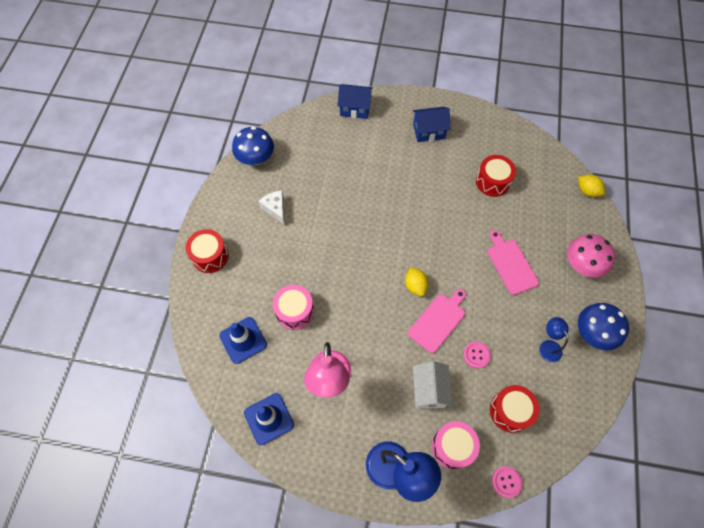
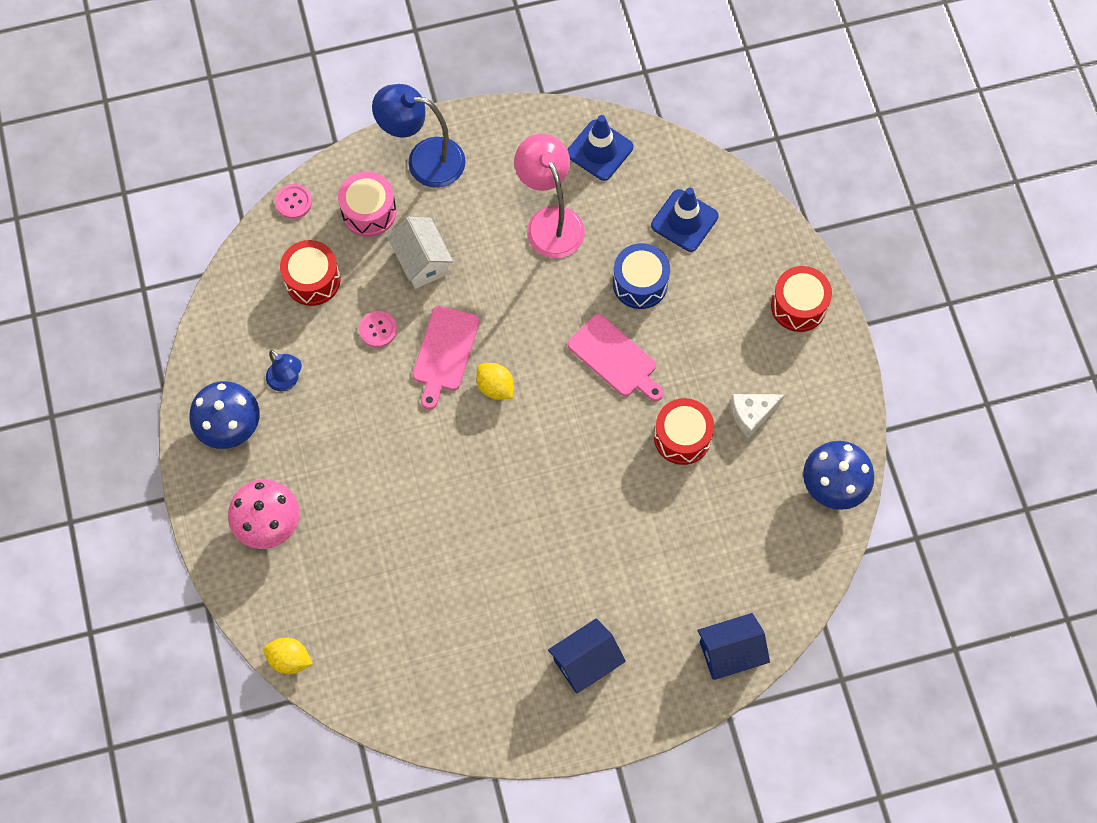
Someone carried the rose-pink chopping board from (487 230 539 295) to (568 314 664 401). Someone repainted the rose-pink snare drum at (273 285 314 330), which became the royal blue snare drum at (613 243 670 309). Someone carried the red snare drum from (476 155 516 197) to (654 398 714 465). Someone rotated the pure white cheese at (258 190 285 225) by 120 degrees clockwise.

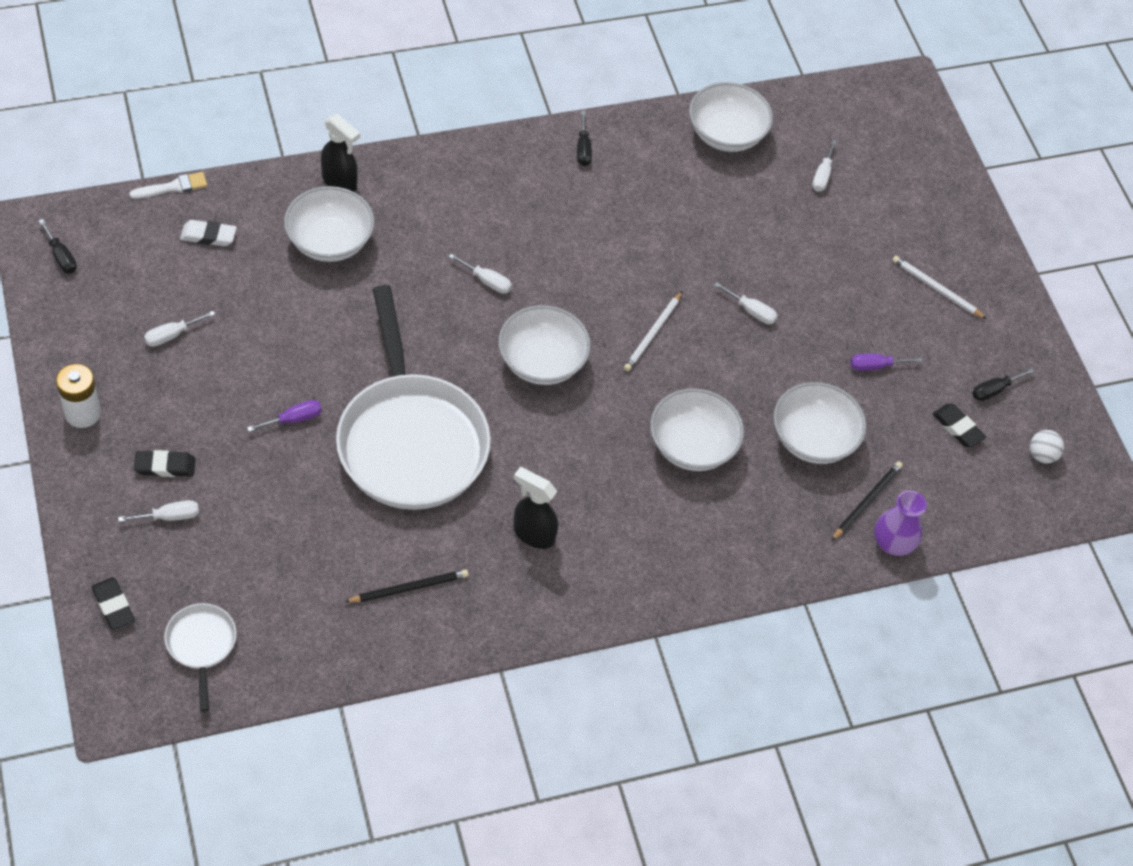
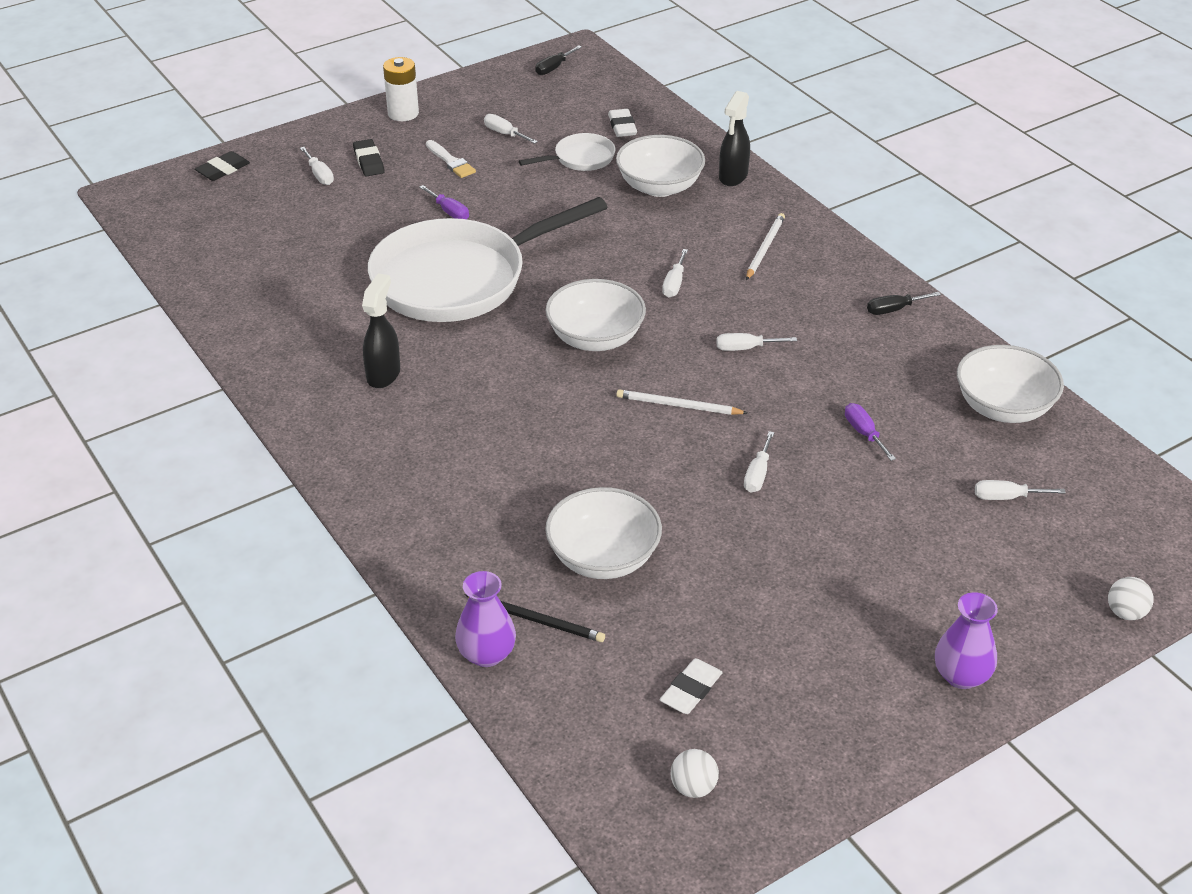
Someone carried the pure white paintbrush from (129 172 207 199) to (426 140 476 178). Someone carried the pure white frying pan from (164 603 237 712) to (519 133 616 171). Someone repainted the ebony eraser at (933 404 986 448), which became the pure white eraser at (660 658 723 714). Someone put down the pure white flat screwdriver at (716 333 797 351). Someone carried the pure white pencil from (892 256 987 319) to (746 213 785 280). Someone carried the purple flat screwdriver from (851 354 923 371) to (845 403 896 461). Someone put down the purple tall vase at (935 592 998 689). Someone put down the pure white sphere at (1108 577 1153 620). Someone took away the ebony pencil at (345 569 469 603). Someone took away the pure white deep dish at (650 388 744 471). Someone took away the ebony flat screwdriver at (972 368 1035 401).

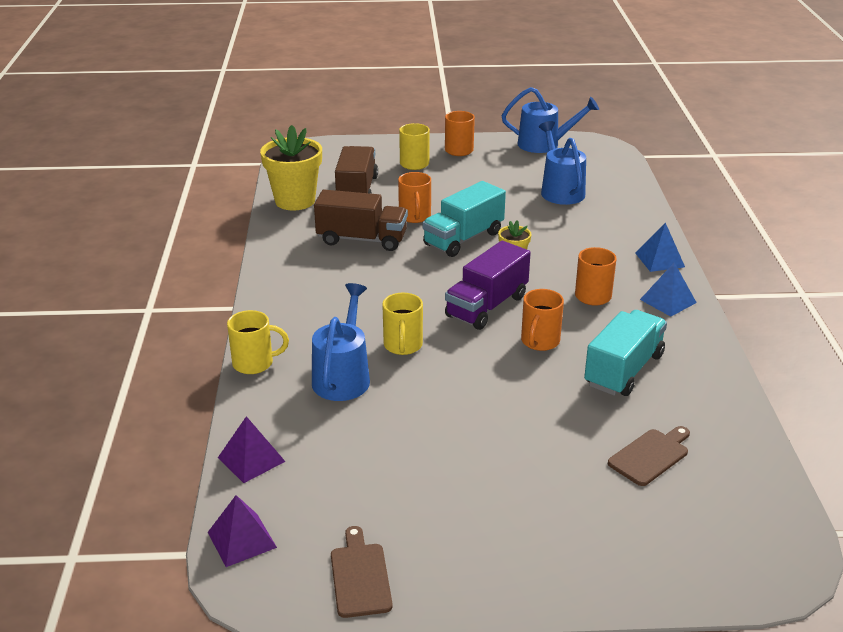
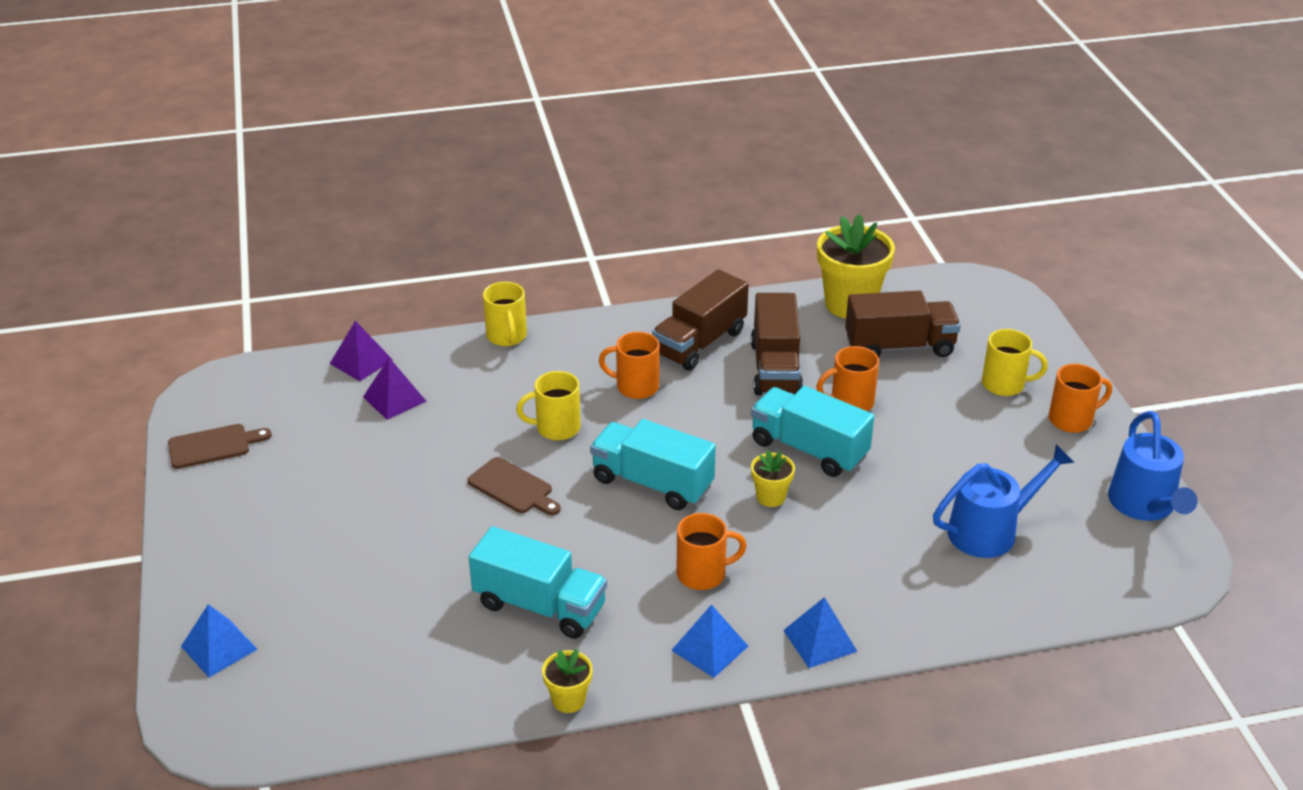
Someone put down the royal blue solid pyramid at (181 604 258 677). Someone carried the purple solid pyramid from (208 495 277 567) to (363 358 427 420). Someone carried the dark brown chopping board from (608 426 690 486) to (467 457 561 515). Someone put down the golden potted plant at (542 649 593 713). Someone repainted the purple truck at (445 241 531 330), which became the teal truck at (590 419 716 510). Someone carried the orange coffee mug from (521 289 564 351) to (599 332 660 399). Someone put down the dark brown truck at (652 269 749 371). Someone took away the royal blue sprinkling can at (312 283 370 401).

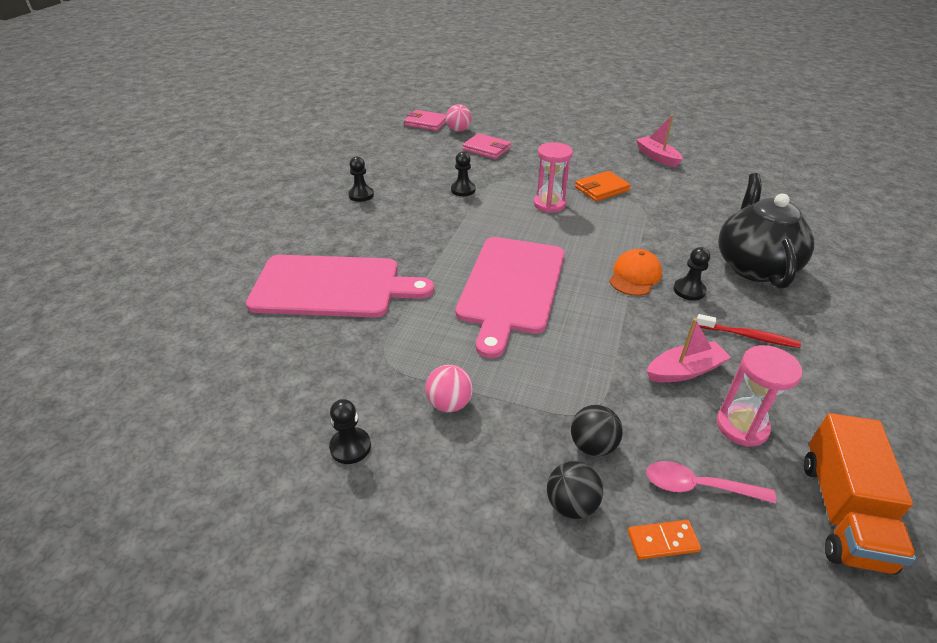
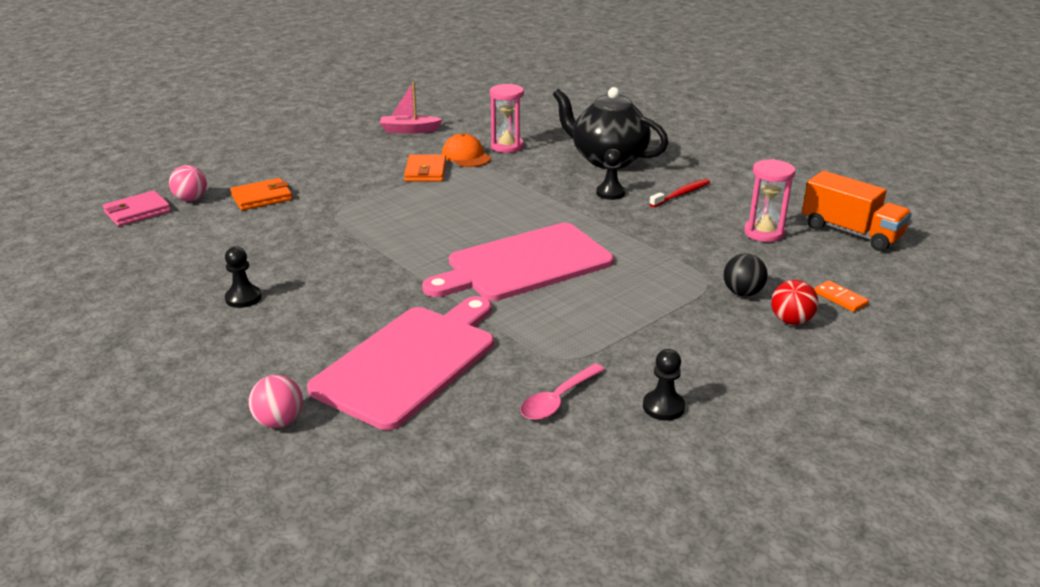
Someone repainted the rose-pink wallet at (463 133 511 159), which became the orange wallet at (230 178 292 211). Someone carried the rose-pink sphere from (425 365 473 412) to (248 375 303 428). Someone rotated the rose-pink chopping board at (456 237 565 358) by 105 degrees clockwise. Someone carried the orange peaked cap from (609 249 662 296) to (442 133 491 167). Someone carried the rose-pink sandglass from (534 142 573 213) to (490 84 524 153). Someone carried the rose-pink tablespoon from (646 461 777 504) to (520 363 605 420). Someone repainted the ebony sphere at (547 461 603 519), which became the red sphere at (771 280 818 325). Someone rotated the orange domino piece at (628 520 701 560) by 60 degrees counterclockwise. Someone took away the ebony chess pawn at (451 152 475 196). Someone took away the rose-pink boat at (647 318 731 382).

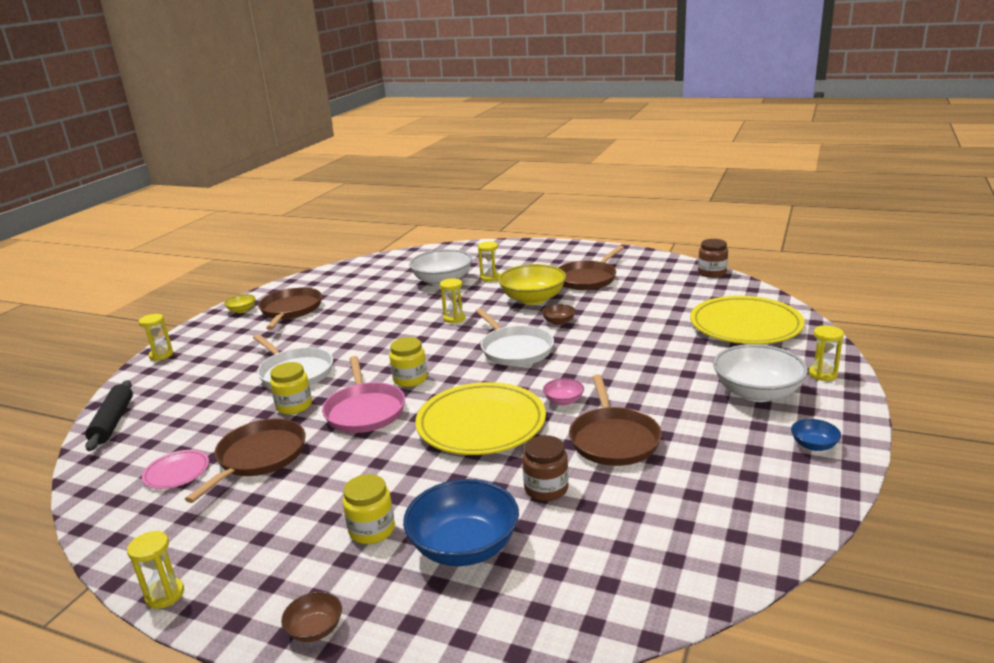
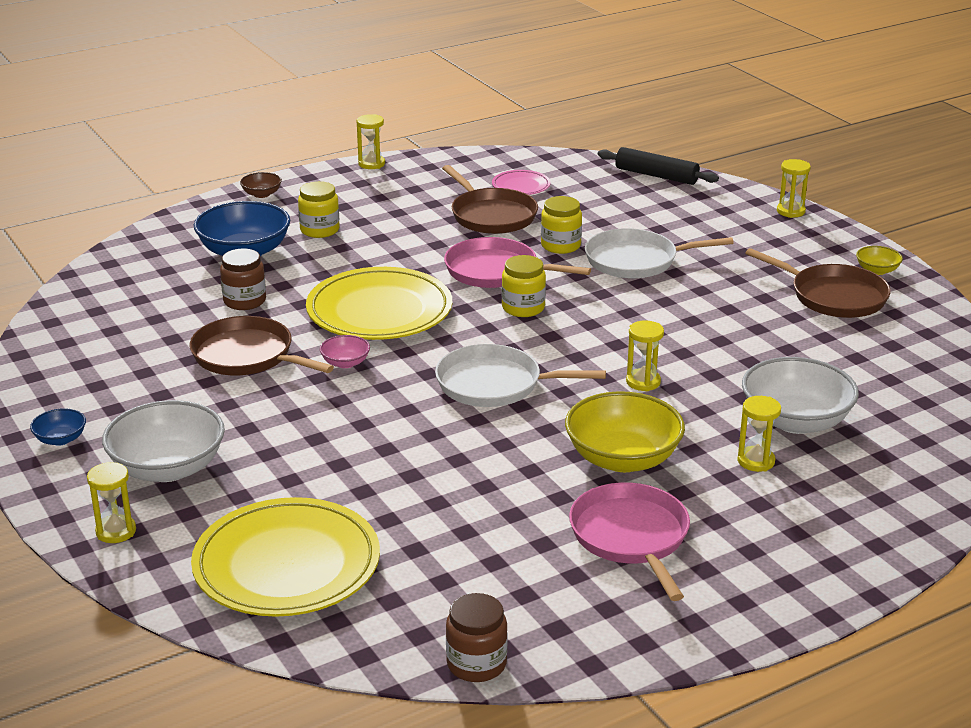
Someone repainted the dark brown frying pan at (558 246 624 290), which became the rose-pink frying pan at (569 482 690 601). Someone took away the dark brown deep dish at (542 304 576 325).

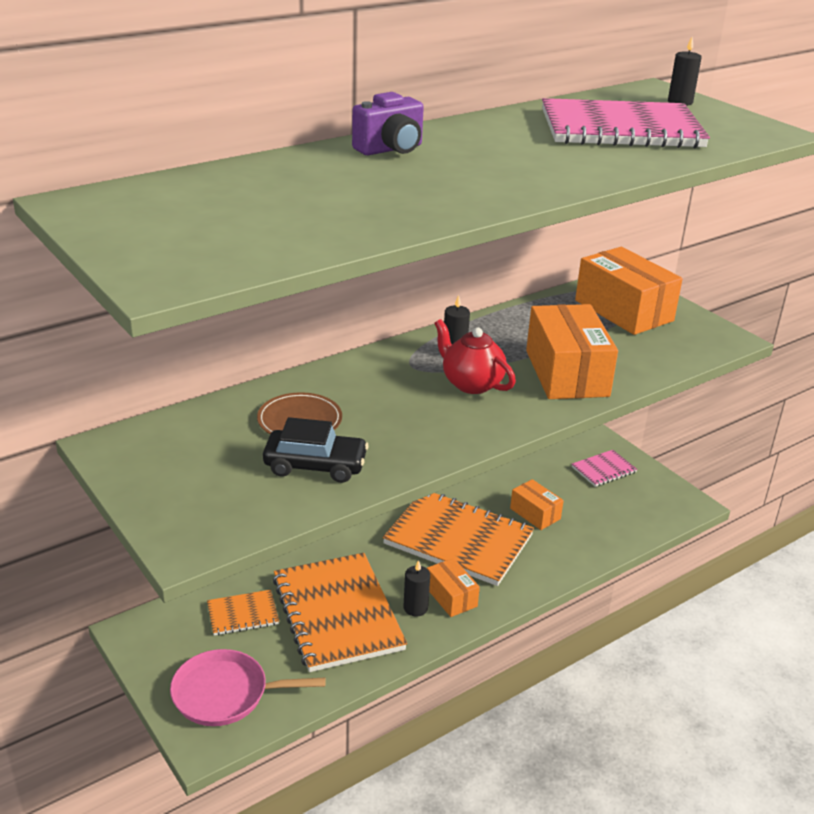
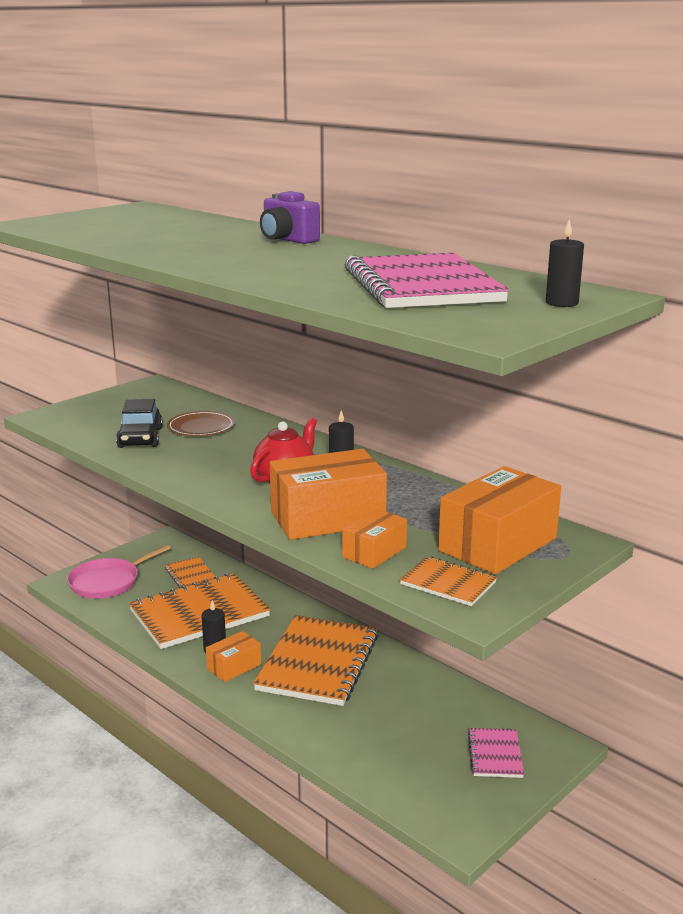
Someone rotated the rose-pink frying pan at (170 649 326 726) by 120 degrees counterclockwise. Someone carried the orange parcel from (510 479 564 530) to (342 509 407 569). Someone put down the orange exercise book at (400 556 497 606). Someone rotated the rose-pink exercise book at (572 450 637 487) by 45 degrees clockwise.

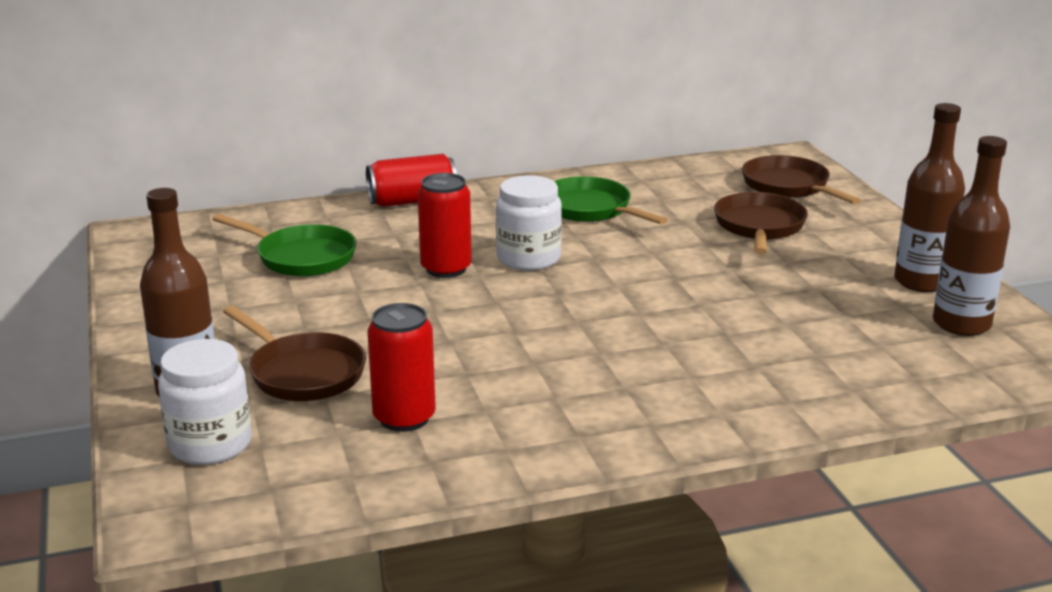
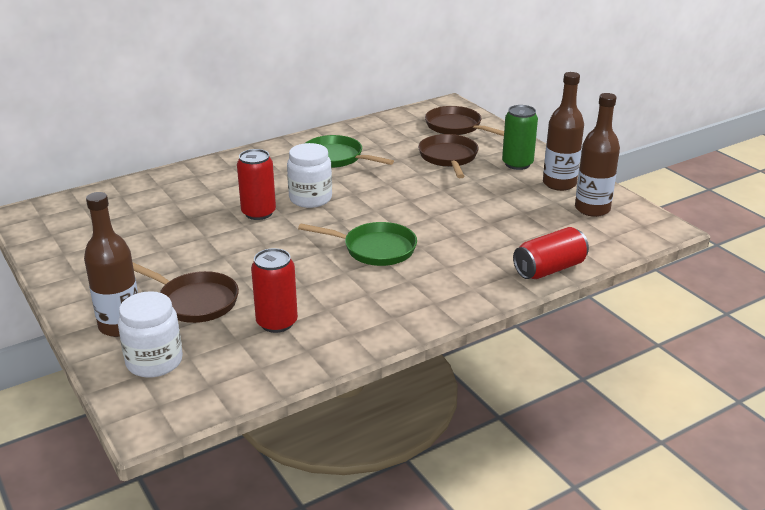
Someone carried the leaf-green frying pan from (212 214 356 277) to (298 222 417 266). Someone put down the leaf-green tin at (502 105 538 170). Someone carried the red tin from (366 154 457 207) to (513 227 589 279).

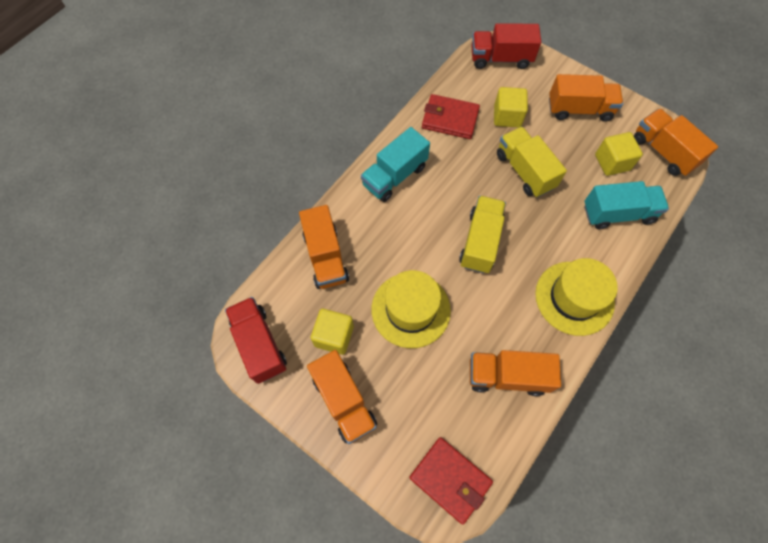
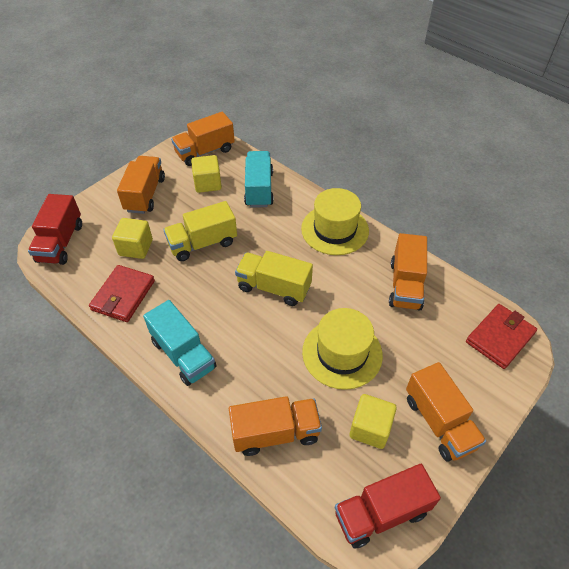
Someone rotated the orange truck at (307 350 377 444) by 90 degrees clockwise.

